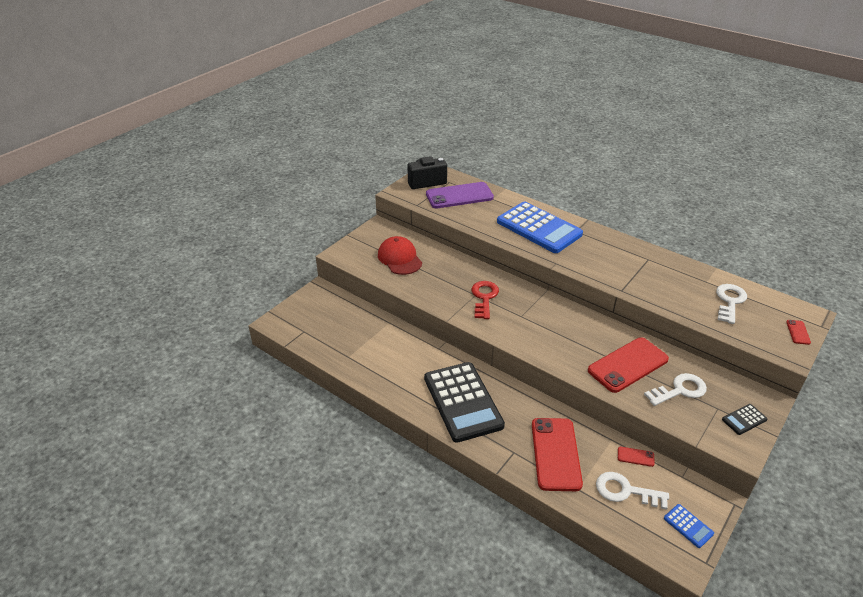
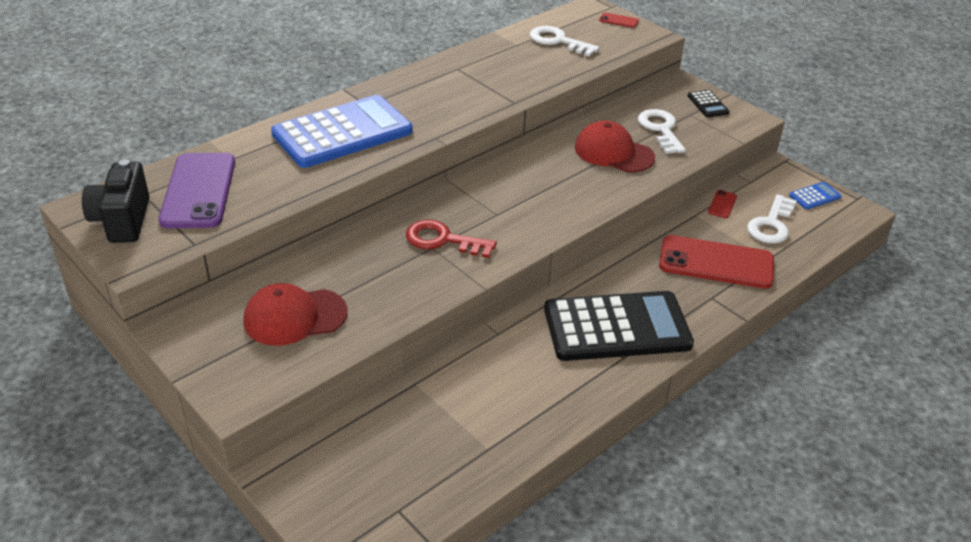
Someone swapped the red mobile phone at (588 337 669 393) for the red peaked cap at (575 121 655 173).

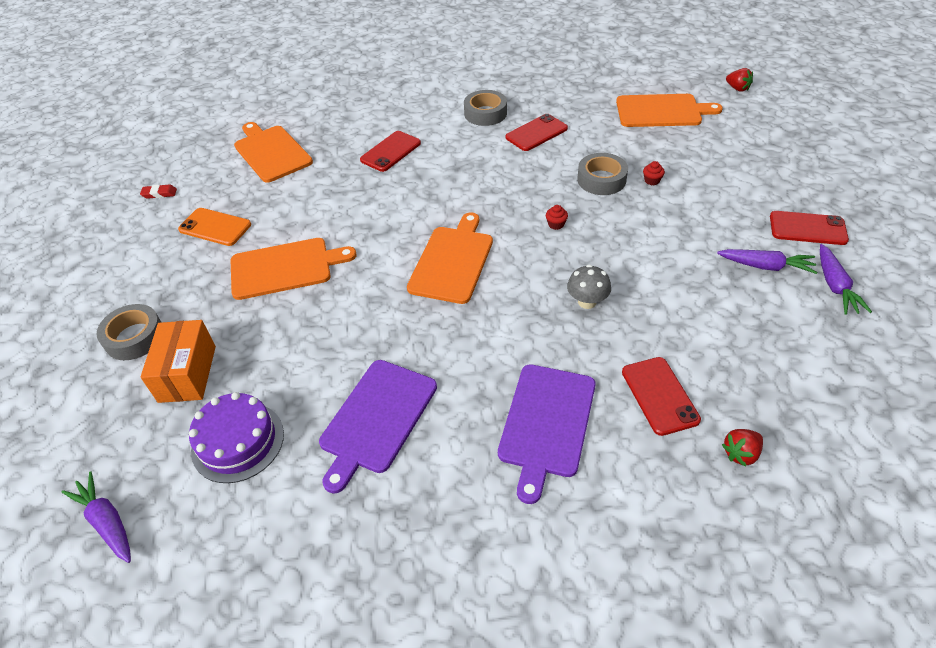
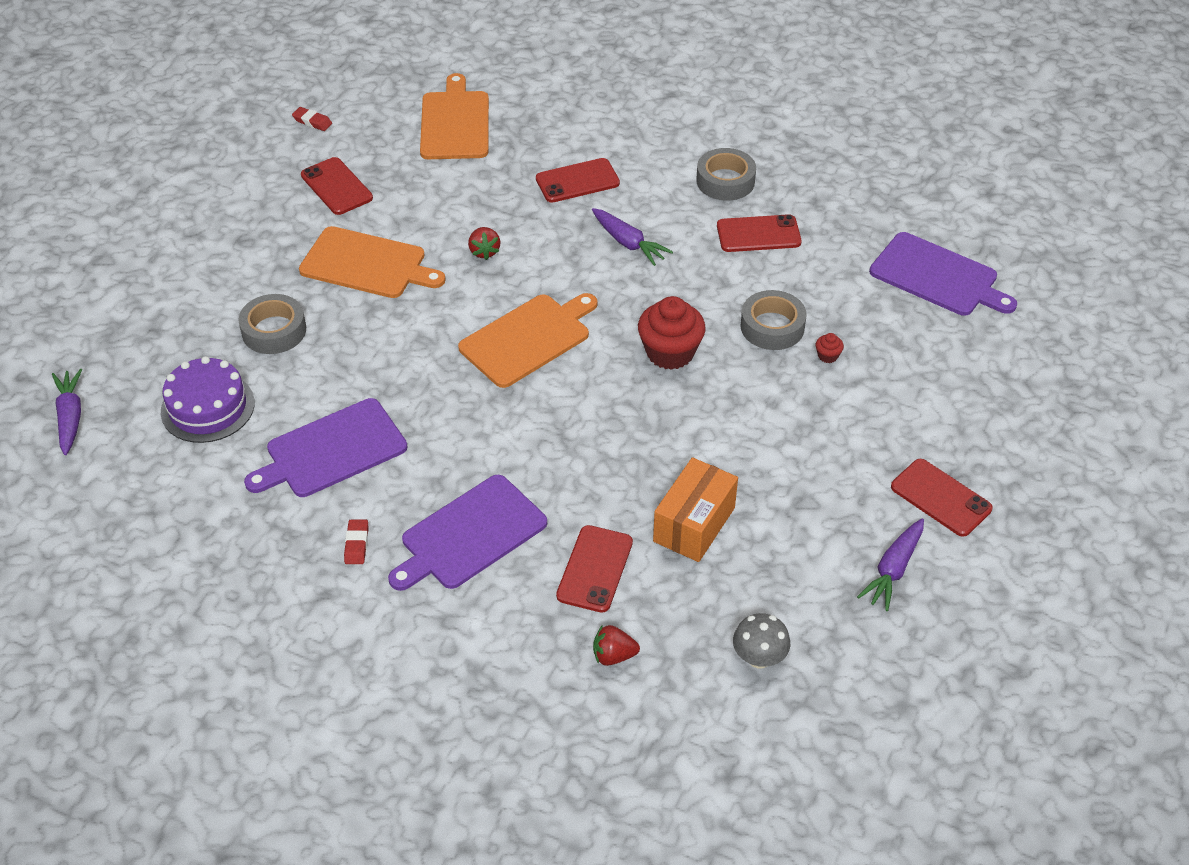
Someone carried the grey roll of tape from (96 304 162 360) to (238 294 306 354). Someone repainted the orange mobile phone at (178 208 251 246), which became the red mobile phone at (301 157 373 215). Someone put down the red eraser at (344 519 368 564). Someone carried the red toy strawberry from (726 68 753 92) to (468 227 500 260). Someone carried the purple root vegetable from (717 249 817 274) to (592 208 673 266). Someone scaled the red fairy cake at (546 205 568 230) by 2.39. Someone carried the orange parcel from (141 320 216 403) to (653 457 738 562). Someone carried the grey fungus from (567 265 611 309) to (733 613 790 668). Someone repainted the orange chopping board at (616 94 723 127), which became the purple chopping board at (869 232 1017 316).

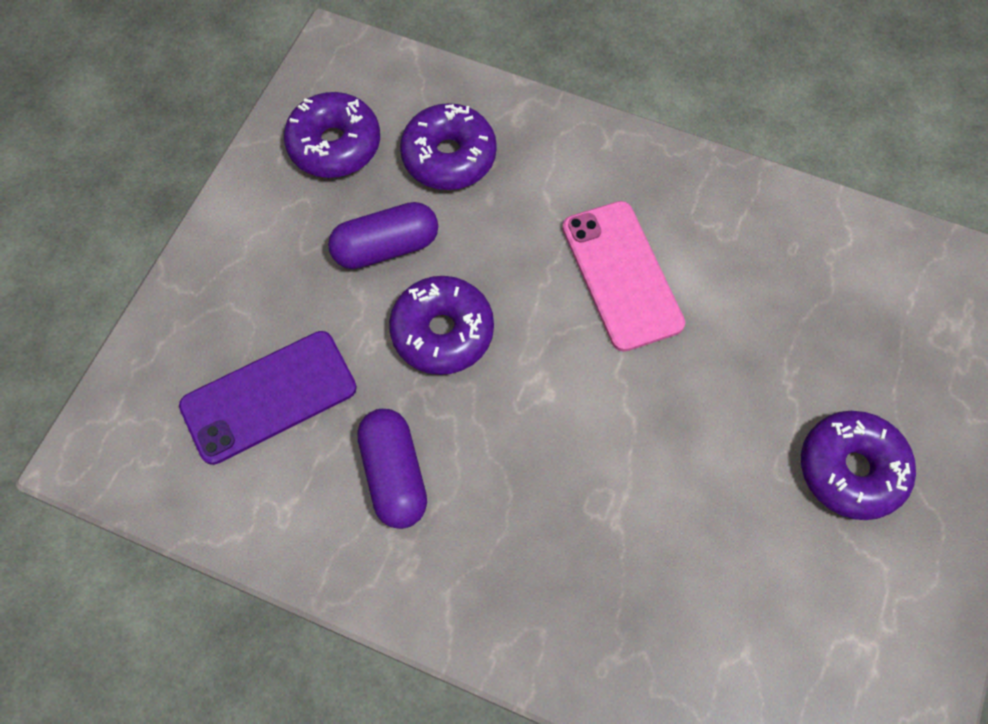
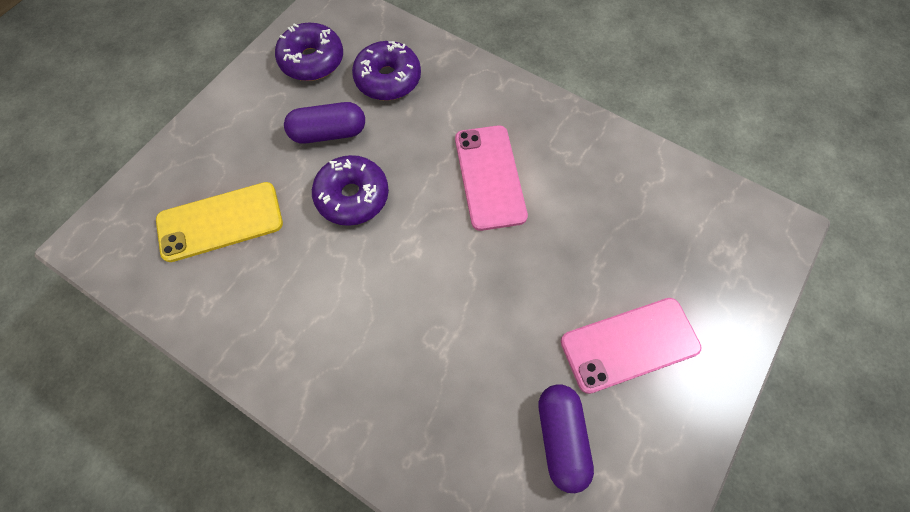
Someone repainted the purple mobile phone at (179 331 357 465), which became the golden mobile phone at (156 182 283 262). Someone carried the purple capsule from (357 409 427 529) to (539 384 594 493). Someone swapped the purple donut at (801 411 916 520) for the rose-pink mobile phone at (561 298 701 394).

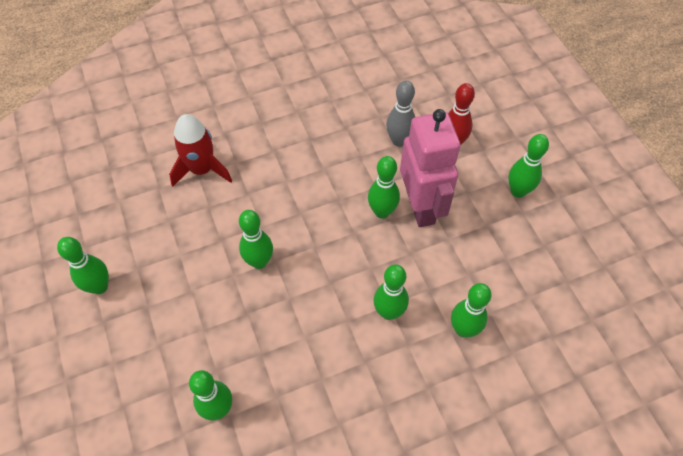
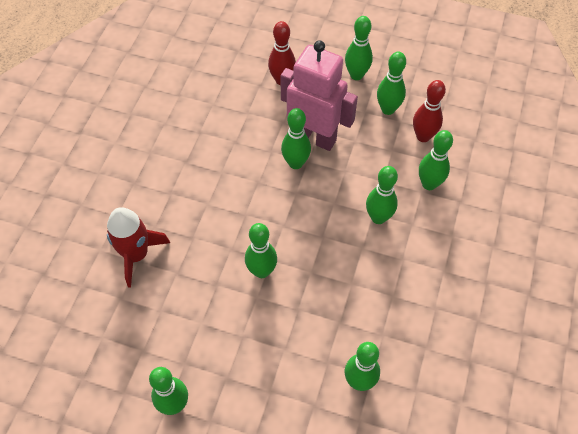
Someone put down the leaf-green skittle at (377 52 406 115). Someone put down the red skittle at (413 80 446 142). Someone took away the grey skittle at (386 81 415 147).

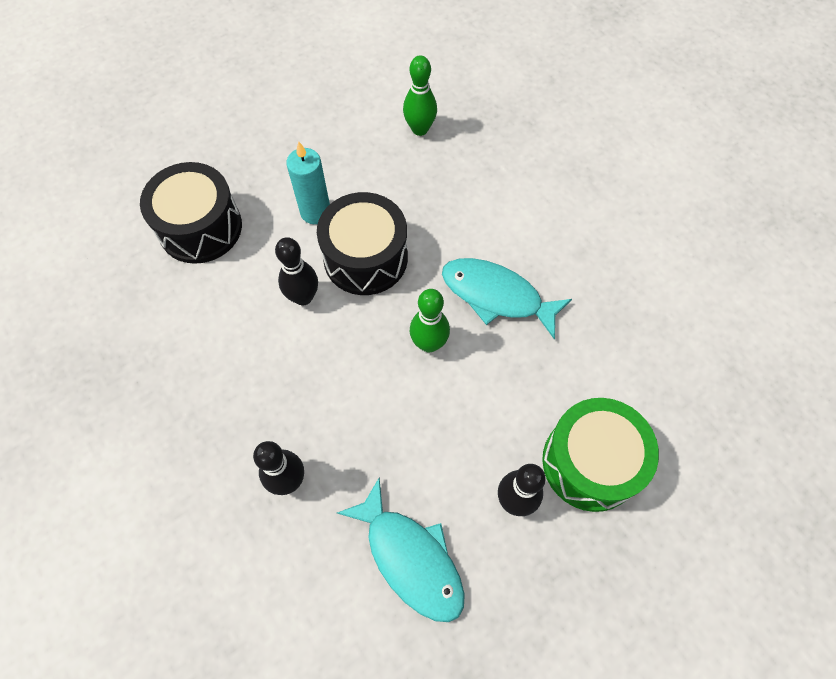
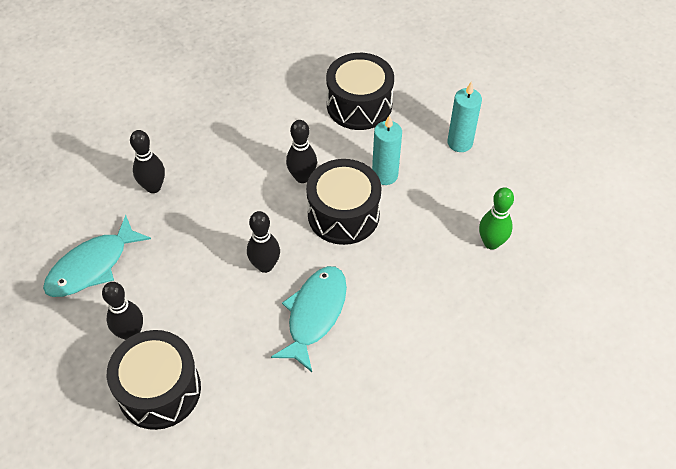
Someone repainted the leaf-green snare drum at (542 398 659 512), which became the ebony snare drum at (107 330 201 430). Someone repainted the leaf-green skittle at (410 289 450 352), which became the ebony skittle at (247 211 280 273). Someone put down the teal candle at (447 81 482 152).

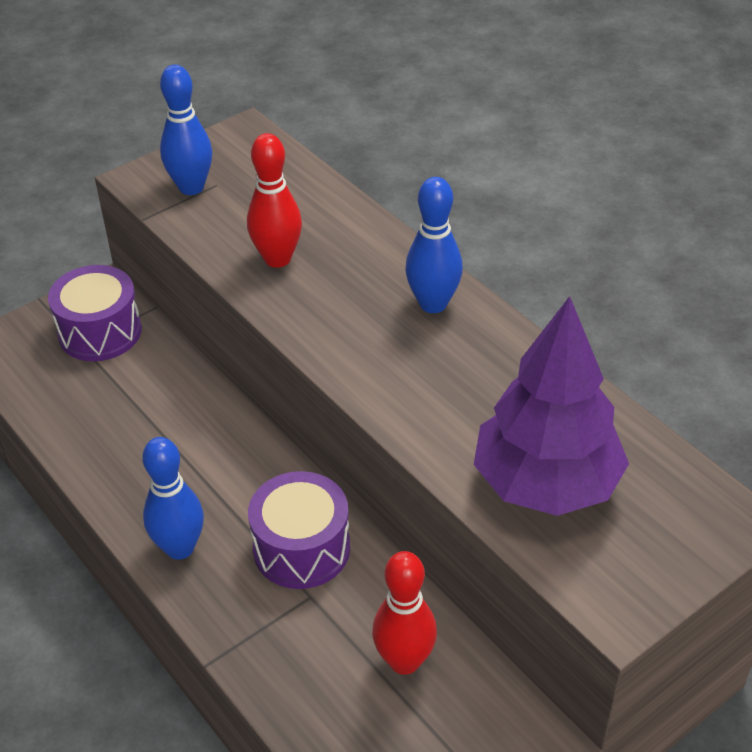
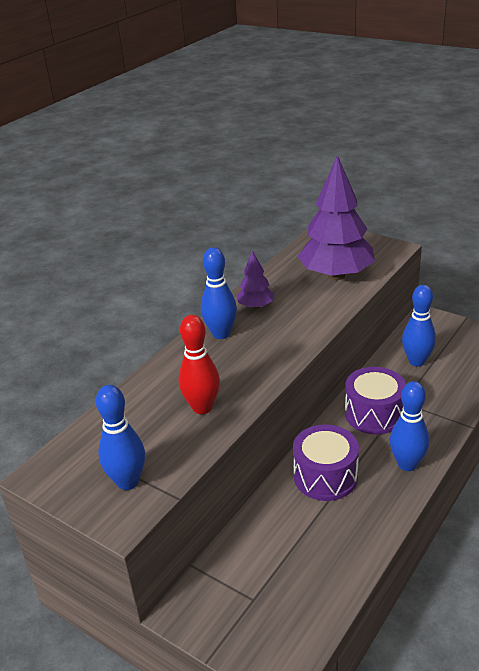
Someone put down the purple tree at (236 251 275 309). Someone carried the purple snare drum from (48 265 142 361) to (293 424 359 501). Someone repainted the red skittle at (372 551 437 675), which became the royal blue skittle at (402 285 436 366).

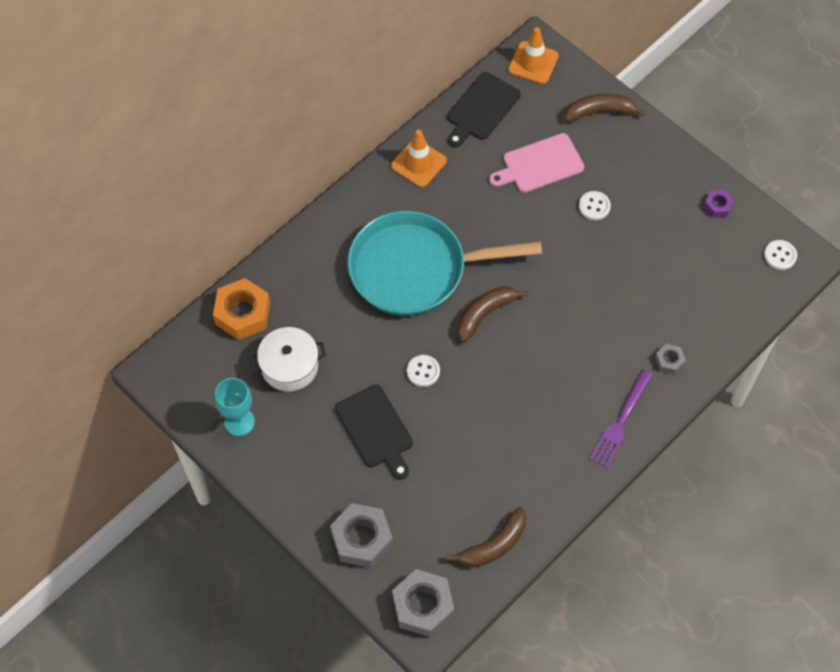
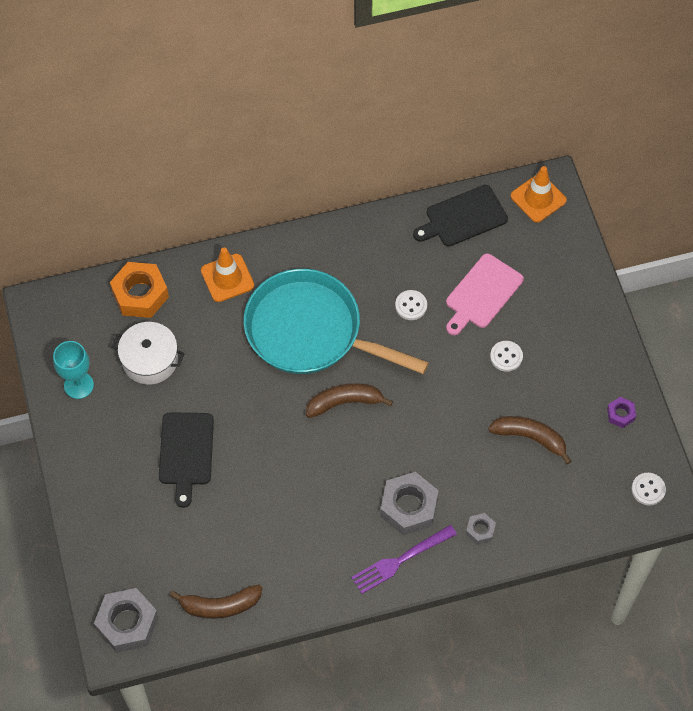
Someone carried the orange safety cone from (391 130 447 187) to (201 248 254 302). Someone carried the grey hexagon nut from (330 503 393 568) to (380 472 439 536). Someone carried the pure white sewing button from (407 355 440 387) to (395 290 427 320). Someone rotated the rose-pink chopping board at (489 133 584 193) by 60 degrees counterclockwise. Someone carried the dark brown toy banana from (564 94 645 122) to (488 416 571 464).

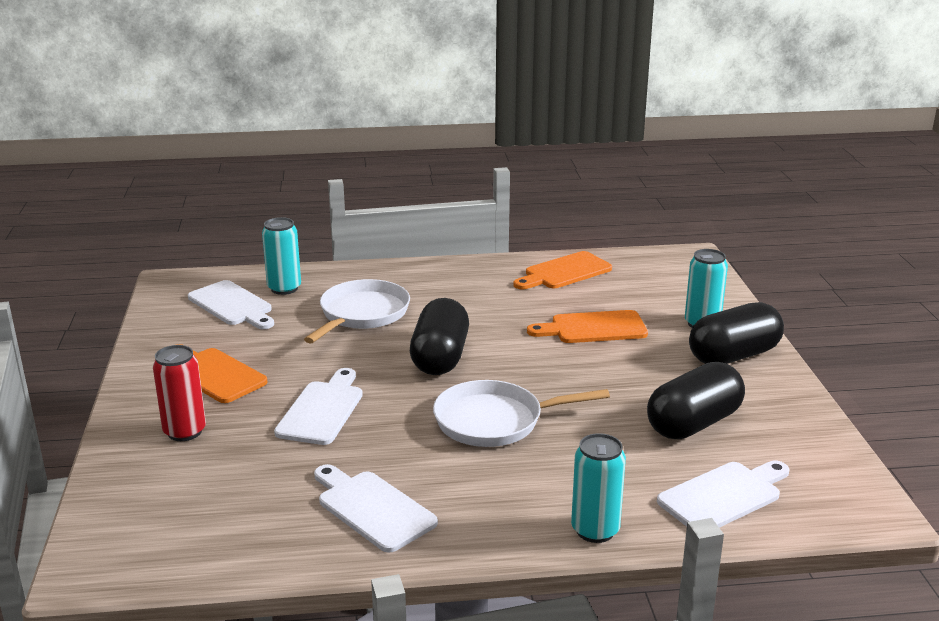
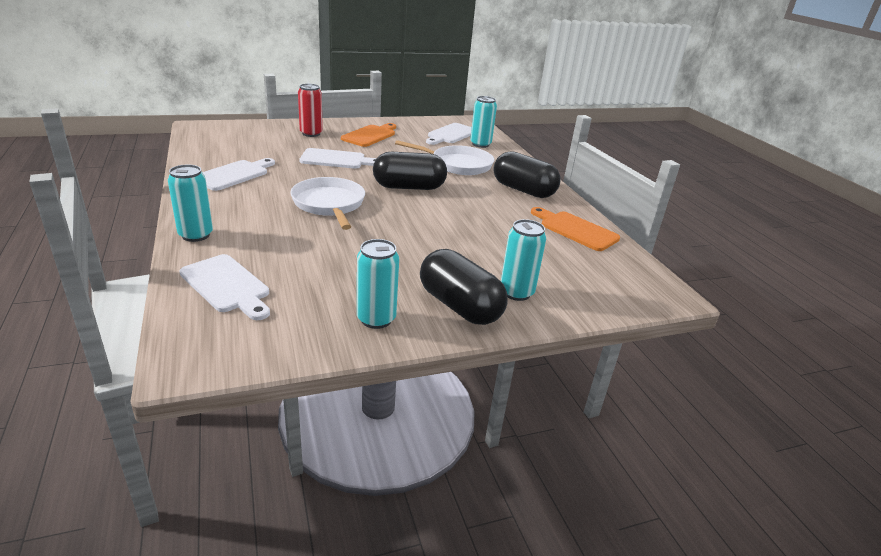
Someone put down the teal tin at (357 239 399 329). Someone carried the ebony capsule from (647 362 745 439) to (493 151 561 198). Someone took away the orange chopping board at (527 310 648 343).

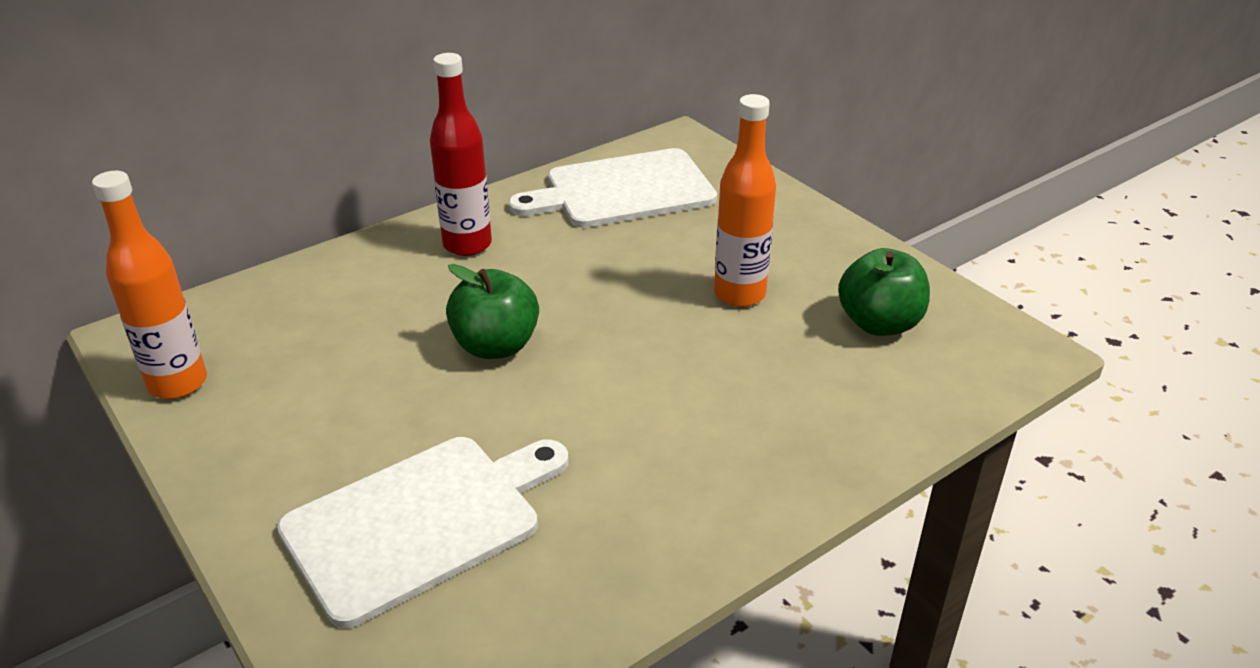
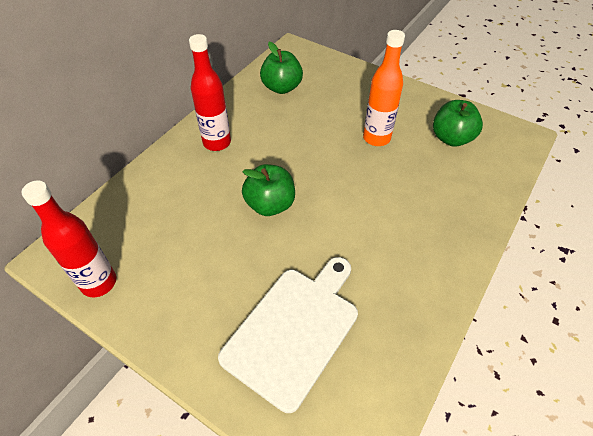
Someone repainted the orange drink bottle at (92 171 207 399), which became the red drink bottle at (21 180 116 297). Someone swapped the pure white chopping board at (508 148 717 228) for the leaf-green apple at (260 42 303 94).

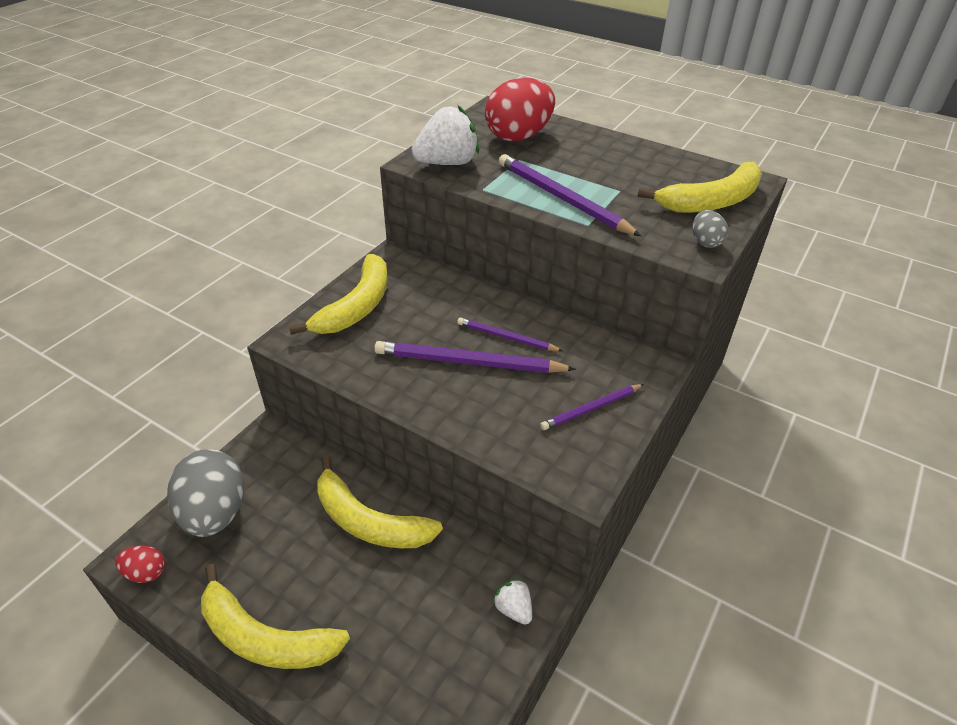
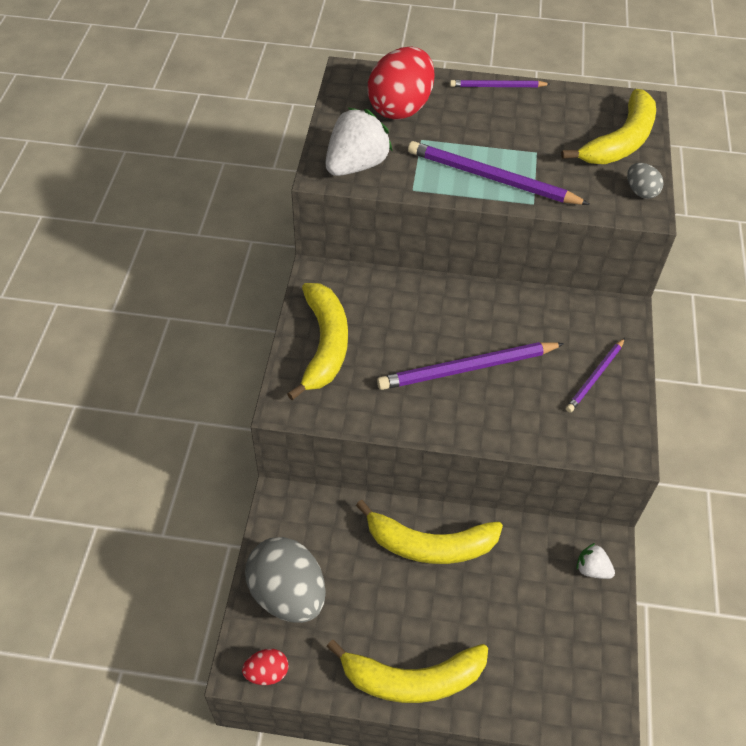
Someone carried the purple pencil from (457 318 563 351) to (450 80 550 87).

